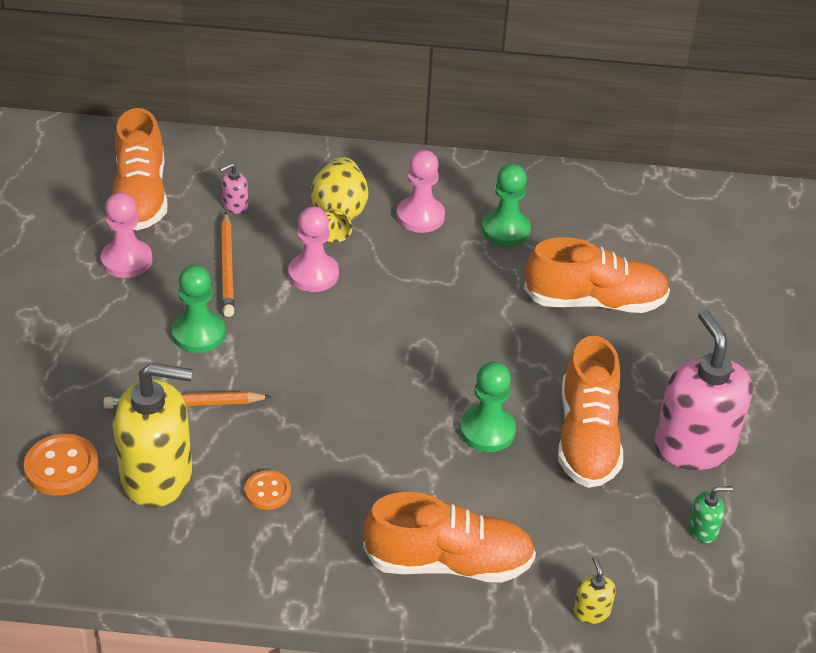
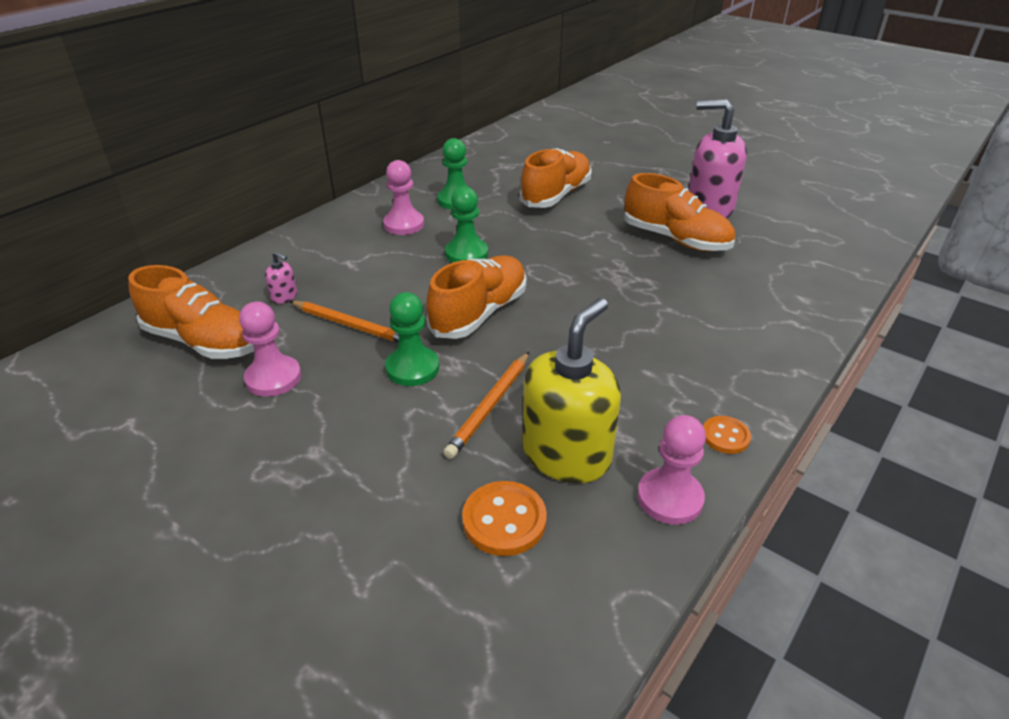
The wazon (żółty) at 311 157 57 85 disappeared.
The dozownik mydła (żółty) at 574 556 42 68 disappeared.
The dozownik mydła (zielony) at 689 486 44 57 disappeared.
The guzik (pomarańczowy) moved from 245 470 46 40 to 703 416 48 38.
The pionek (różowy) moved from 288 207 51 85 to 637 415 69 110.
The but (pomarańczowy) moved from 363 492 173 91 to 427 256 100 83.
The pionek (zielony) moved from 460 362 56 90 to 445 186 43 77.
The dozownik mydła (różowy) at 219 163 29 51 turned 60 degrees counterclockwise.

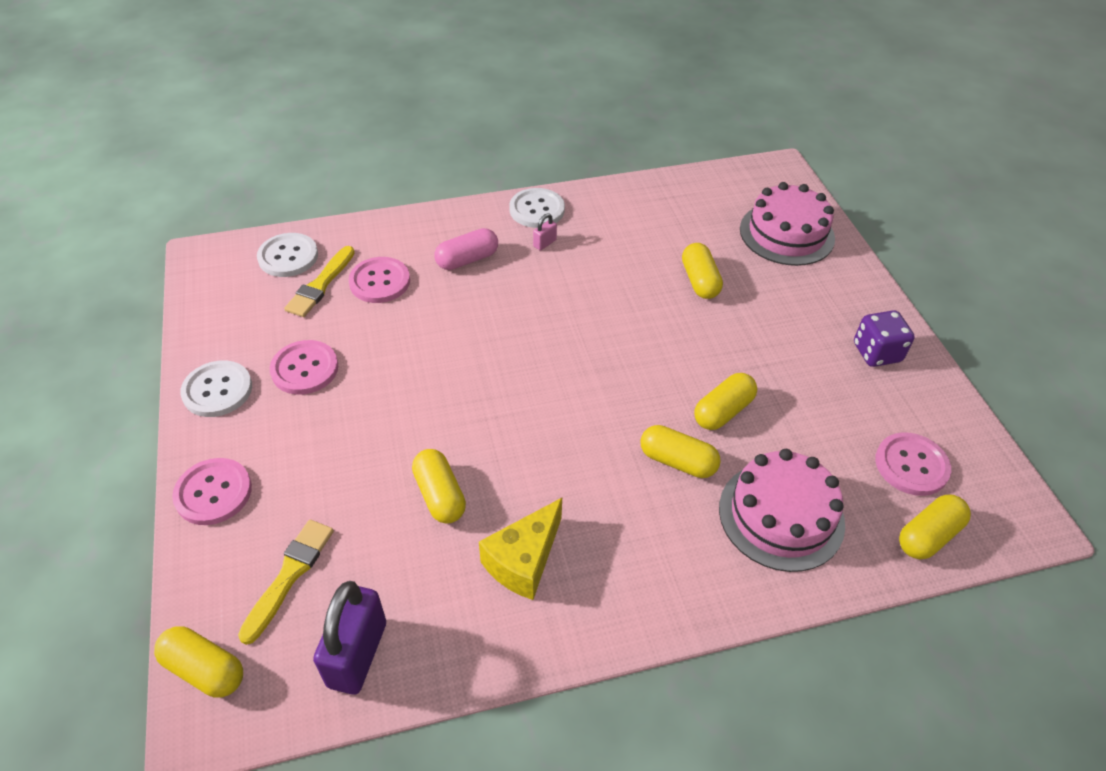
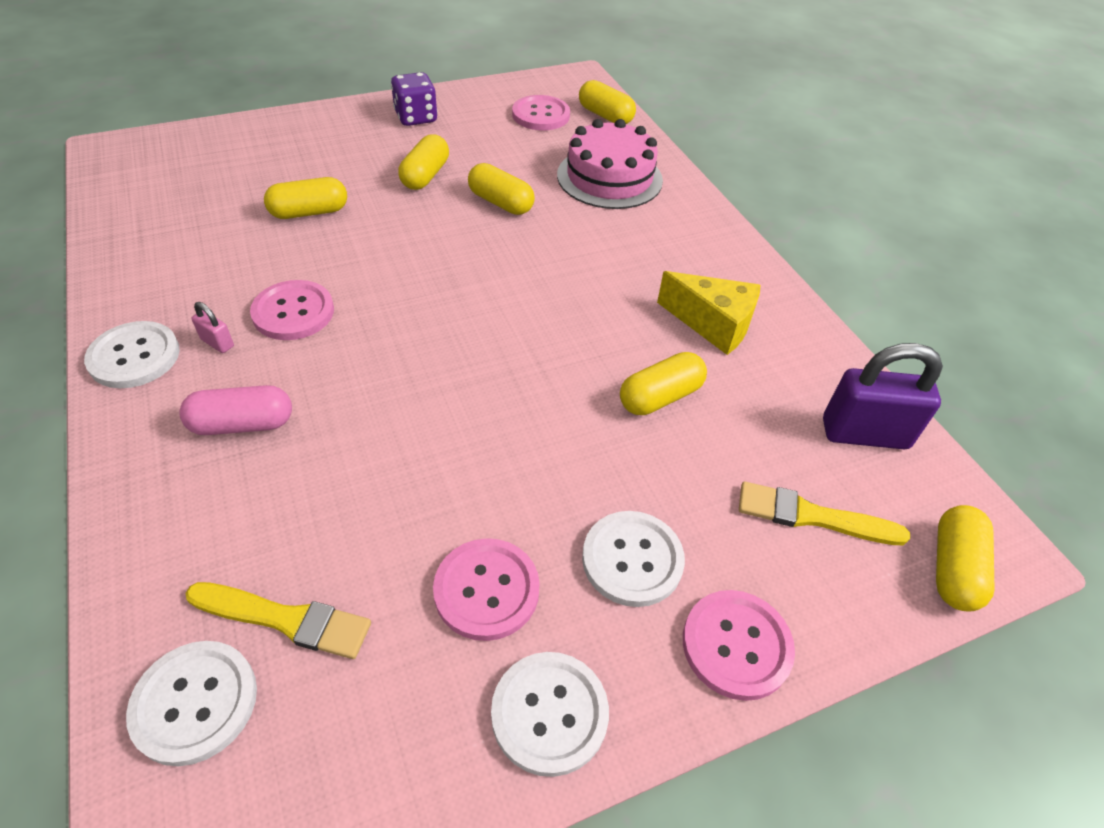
The tort (różowy) at 740 182 95 84 disappeared.
The guzik (biały) at 582 511 103 96 appeared.
The guzik (różowy) moved from 348 257 62 46 to 250 280 84 60.
The kapsułka (żółty) moved from 640 425 81 53 to 398 134 51 56.
The kapsułka (różowy) at 434 228 64 42 turned 60 degrees counterclockwise.

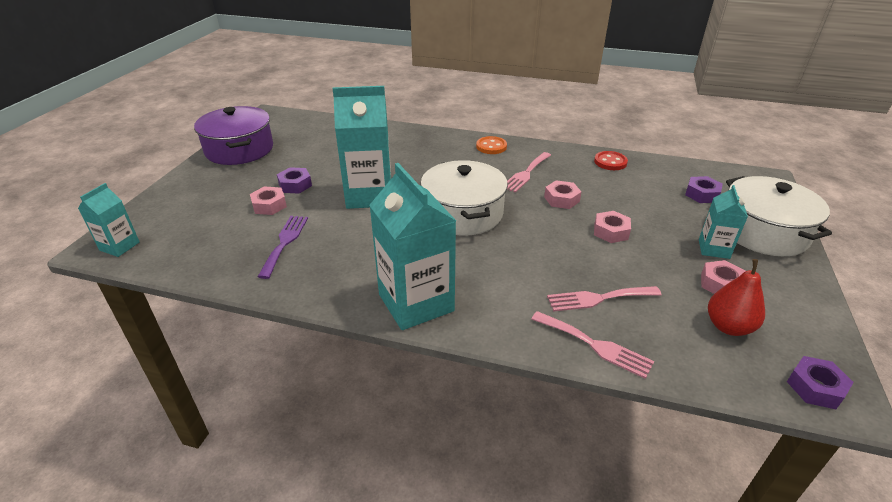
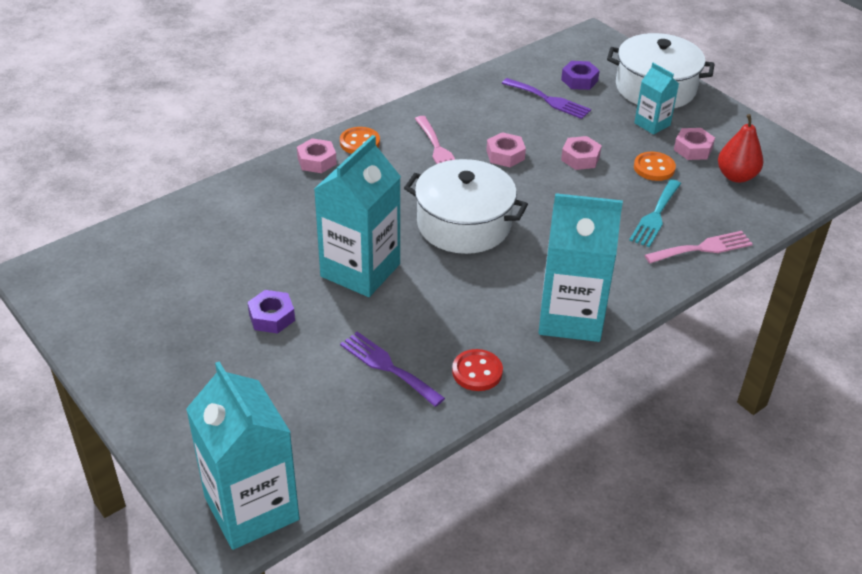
The garnek (fioletowy) at 194 106 79 59 disappeared.
The nakrętka (fioletowy) at 787 356 67 53 disappeared.
The widelec (fioletowy) at 502 78 89 41 appeared.
The guzik (pomarańczowy) at 634 152 42 29 appeared.
The nakrętka (różowy) moved from 250 186 37 29 to 297 138 40 35.
The guzik (czerwony) moved from 594 151 34 19 to 452 349 51 42.
The widelec (różowy) at 547 286 114 26 became the widelec (turkusowy) at 629 179 52 68.
The karton mleka (turkusowy) at 78 183 62 74 changed to 1.92 times the size.

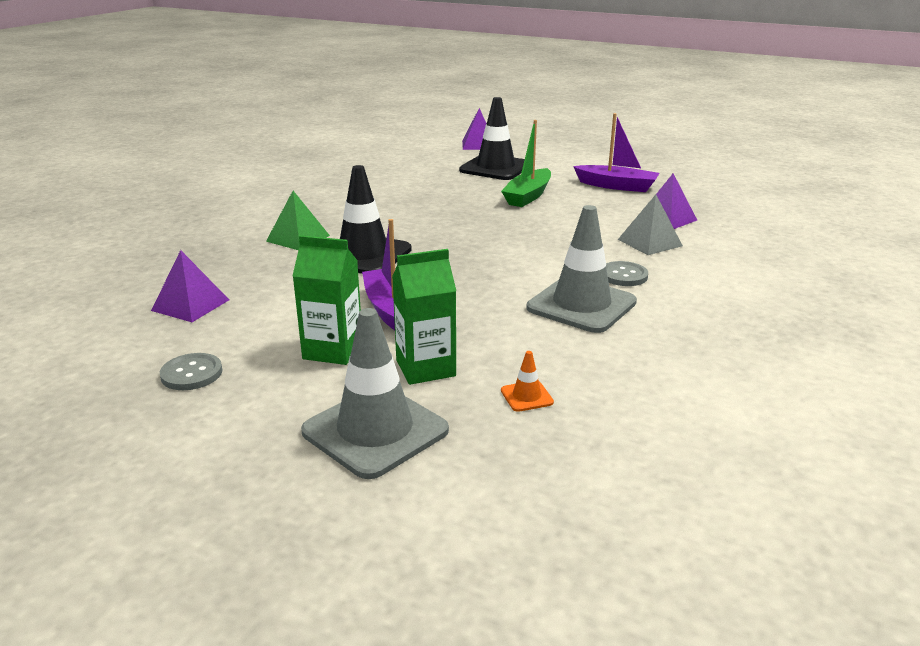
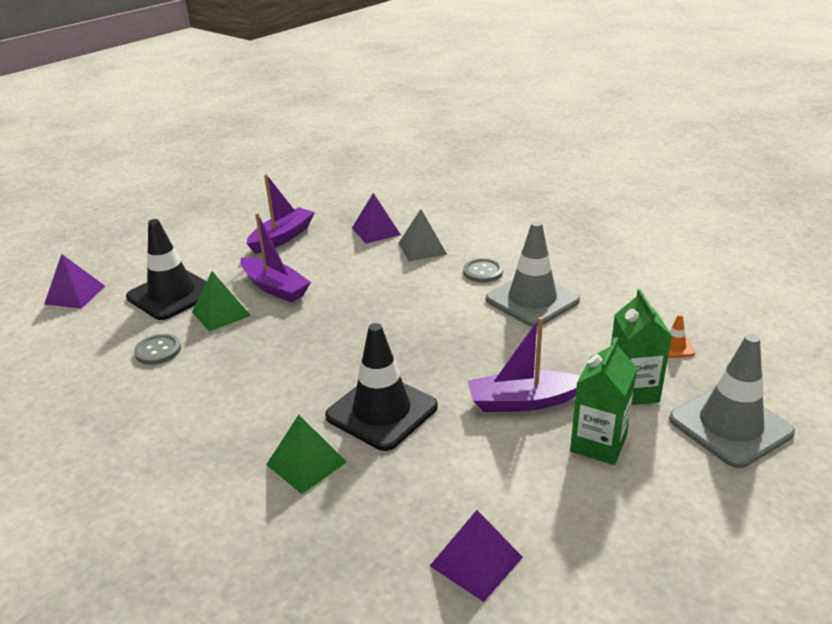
The piramida (zielony) at 192 271 59 61 appeared.
The guzik (szary) moved from 160 353 62 37 to 134 334 47 31.
The łódka (zielony) at 501 120 50 87 became the łódka (fioletowy) at 240 213 71 89.

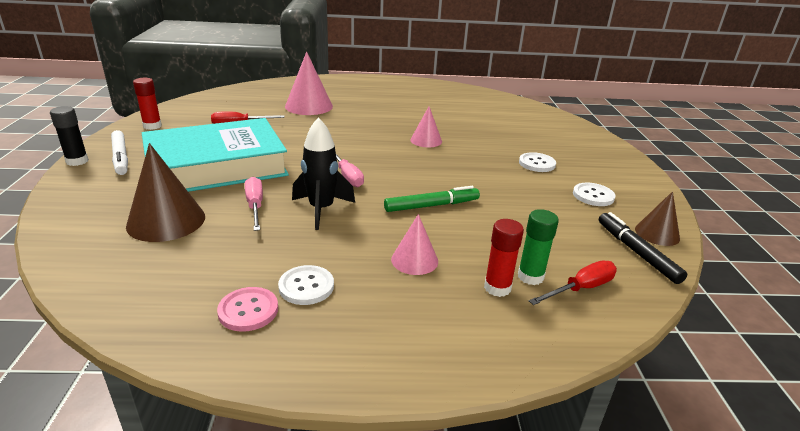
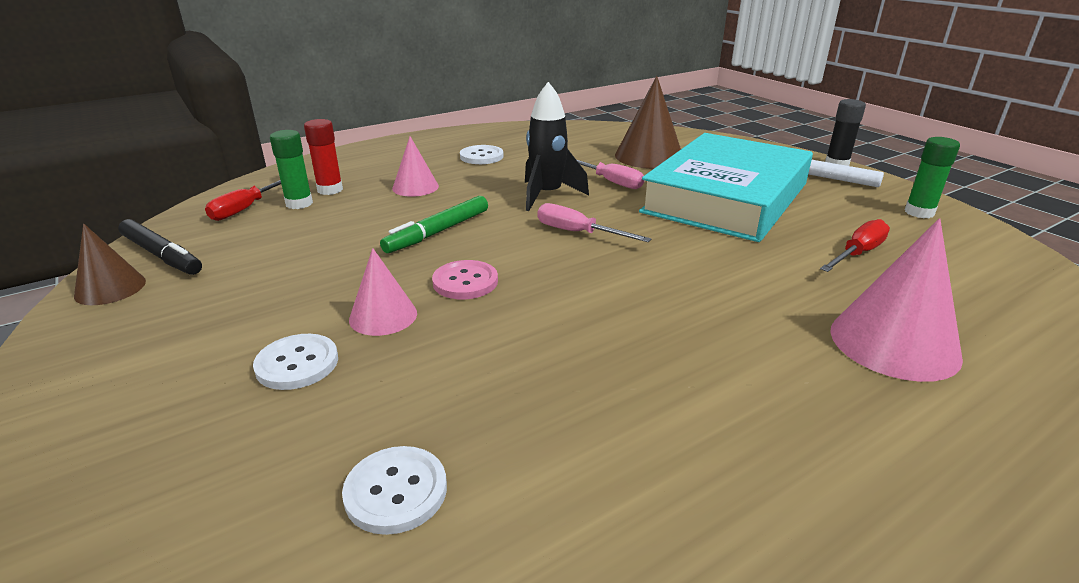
The guzik (różowy) moved from 217 287 61 45 to 432 260 66 39.
The stożek (różowy) moved from 411 107 31 40 to 349 248 68 88.
The guzik (biały) moved from 573 183 43 23 to 342 446 105 89.
The klej w sztyfcie (czerwony) at 133 78 29 52 became the klej w sztyfcie (zielony) at 905 137 55 81.

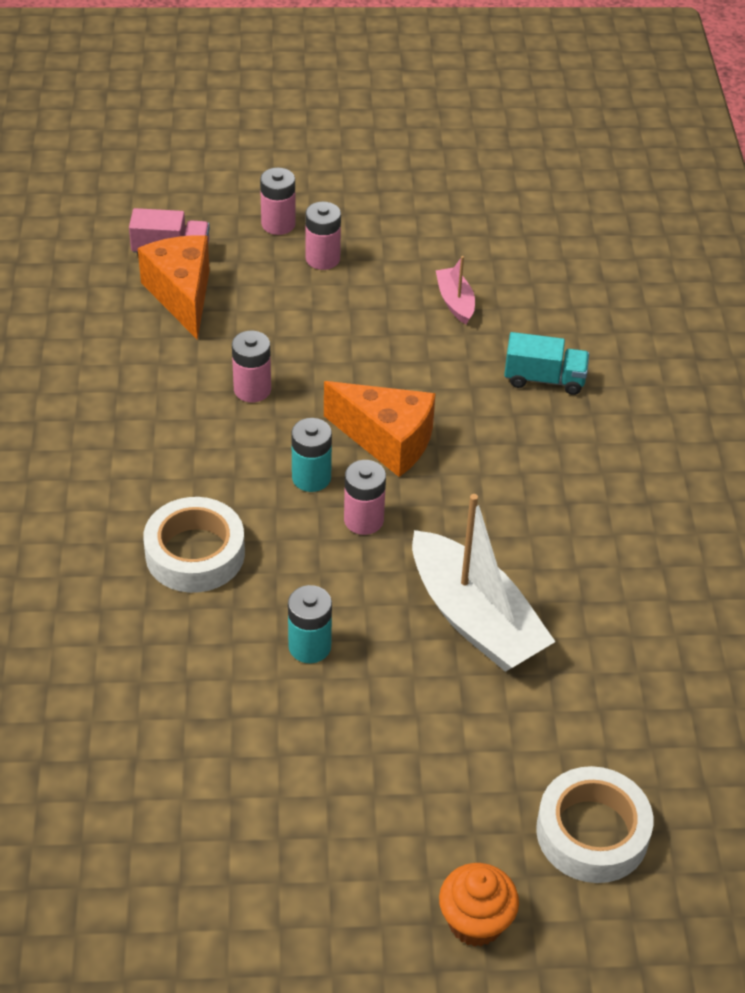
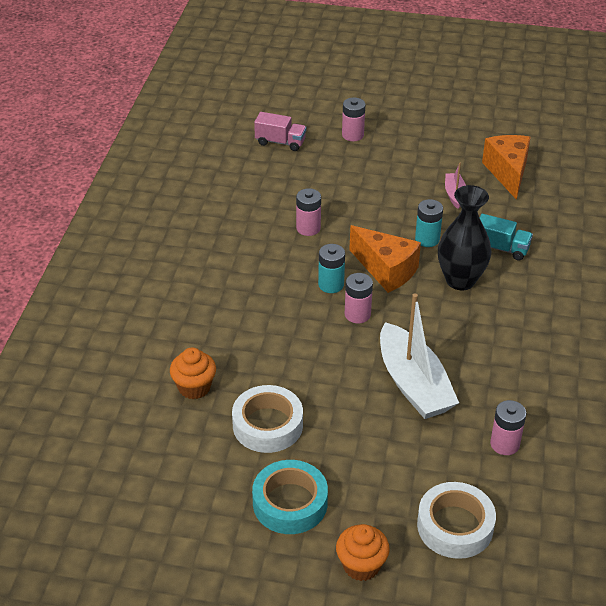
The muffinka (pomarańczowy) at 170 348 46 51 appeared.
The taśma klejąca (turkusowy) at 252 460 76 74 appeared.
The wazon (czarny) at 438 185 53 105 appeared.
The ser (pomarańczowy) moved from 138 235 72 105 to 482 135 49 65.
The taśma klejąca (biały) moved from 143 497 102 96 to 232 385 71 68.
The bateria (turkusowy) moved from 288 585 44 78 to 415 199 28 48.
The bateria (różowy) moved from 305 202 36 68 to 490 400 36 55.

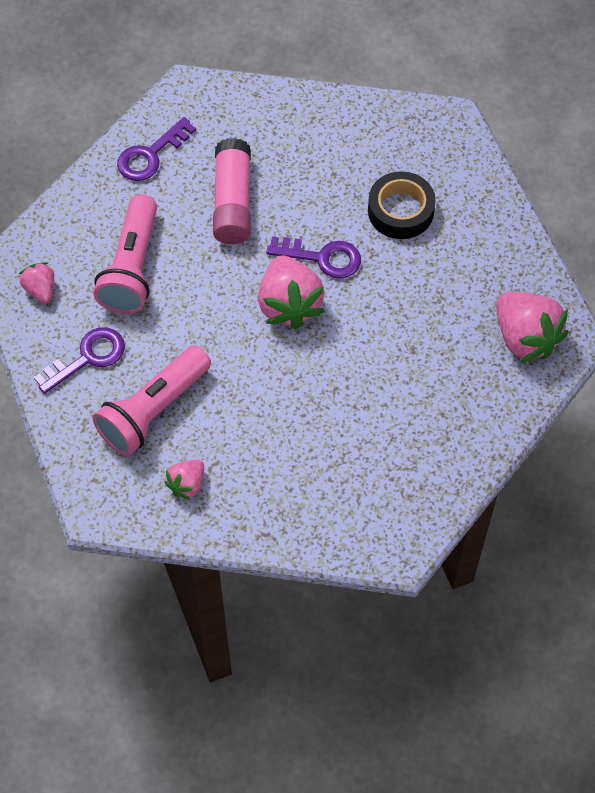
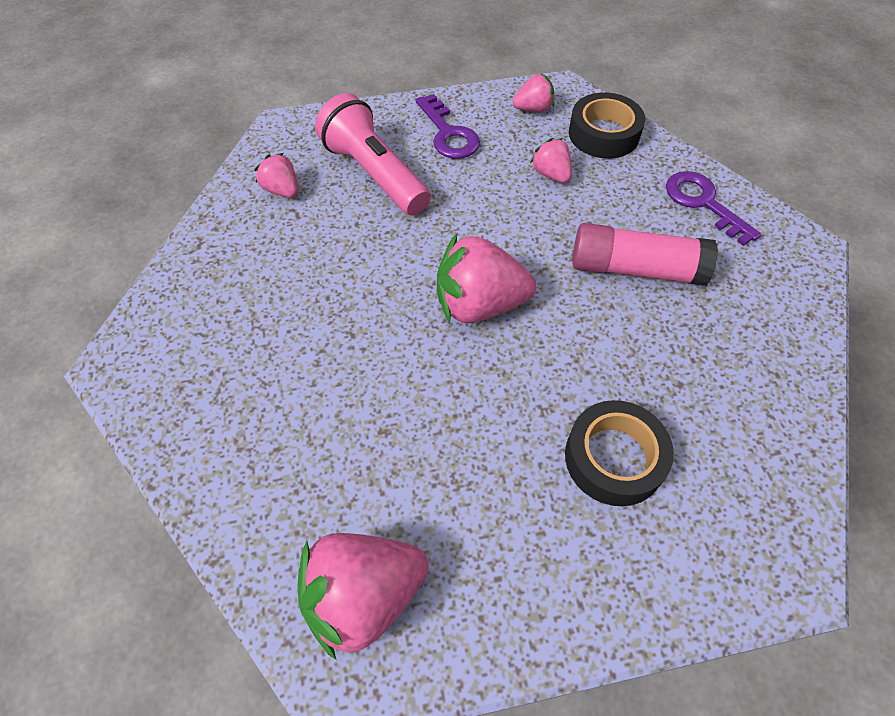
The klucz (fioletowy) at 266 237 95 42 disappeared.
The taśma klejąca (czarny) at 569 92 76 66 appeared.
The latarka (różowy) at 94 194 63 120 was replaced by the truskawka (różowy) at 530 138 42 45.

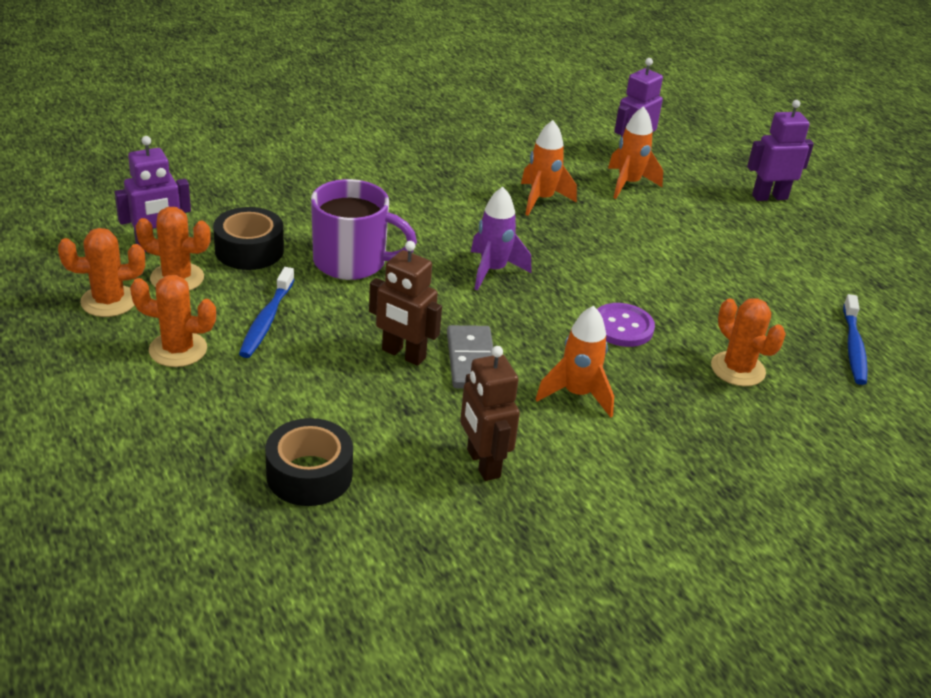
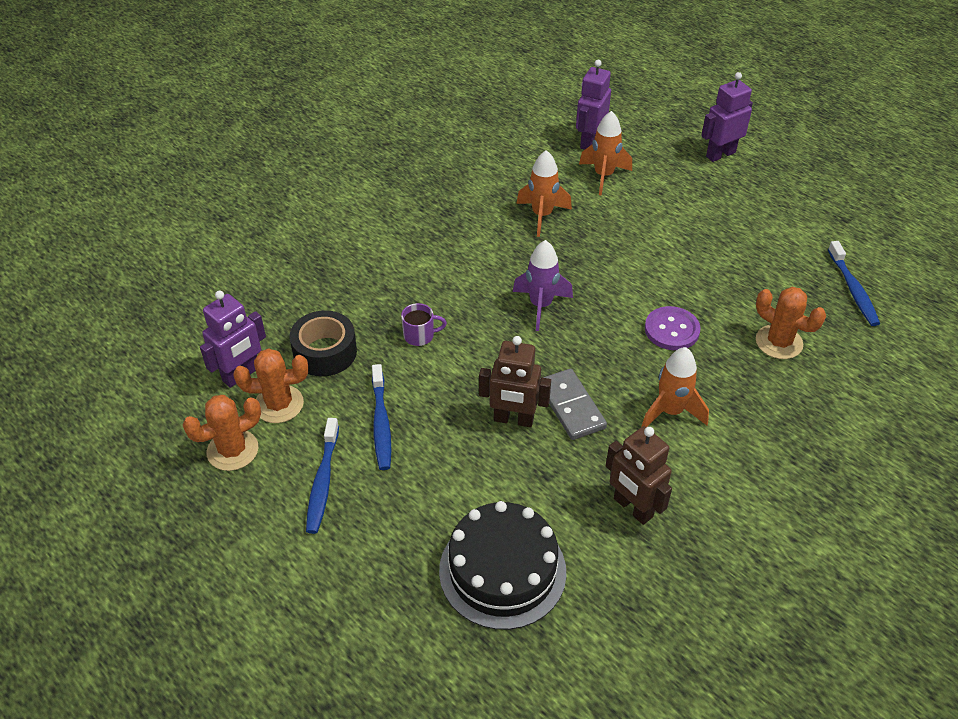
The kaktus (pomarańczowy) at 130 275 86 92 was replaced by the szczoteczka do zębów (niebieski) at 306 418 33 116.
The taśma klejąca (czarny) at 265 418 88 88 was replaced by the tort (czarny) at 439 501 127 129.
The kubek (fioletowy) at 311 179 106 101 changed to 0.46 times the size.

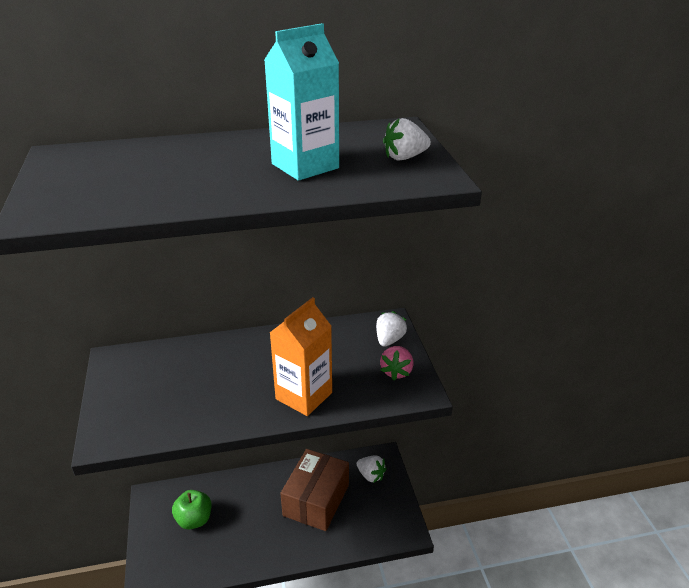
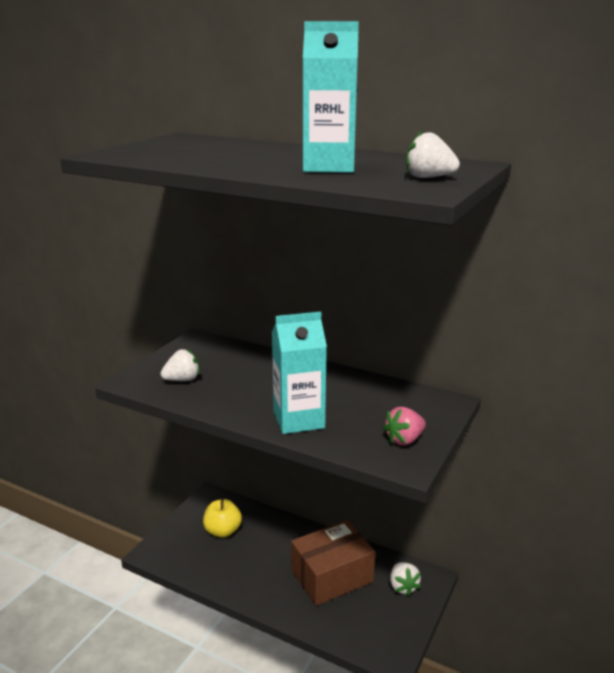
The truskawka (biały) moved from 376 311 31 36 to 160 349 40 32.
The jabłko (zielony) at 172 490 40 39 became the jabłko (żółty) at 203 499 39 39.
The karton mleka (pomarańczowy) at 270 297 62 119 became the karton mleka (turkusowy) at 272 312 55 122.

